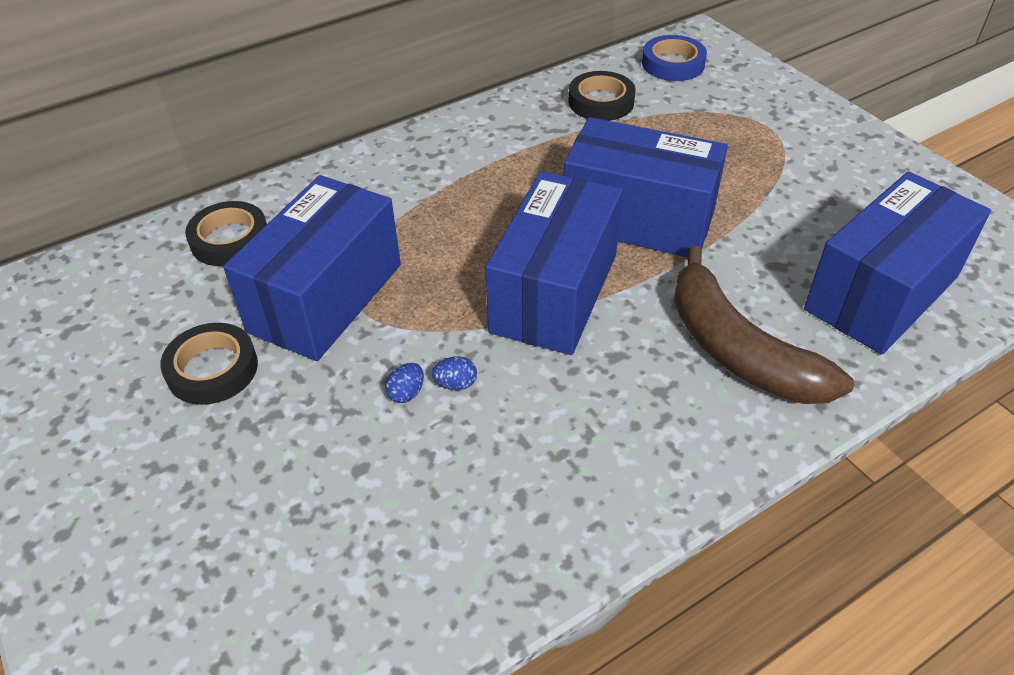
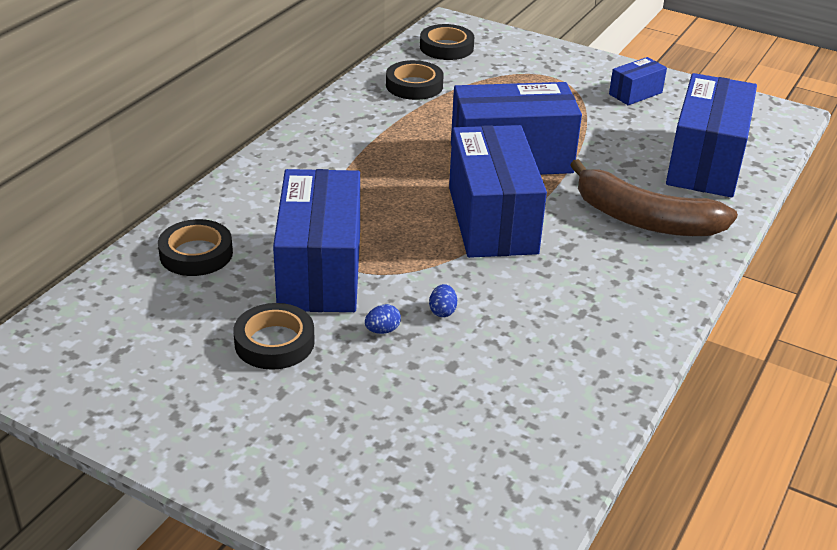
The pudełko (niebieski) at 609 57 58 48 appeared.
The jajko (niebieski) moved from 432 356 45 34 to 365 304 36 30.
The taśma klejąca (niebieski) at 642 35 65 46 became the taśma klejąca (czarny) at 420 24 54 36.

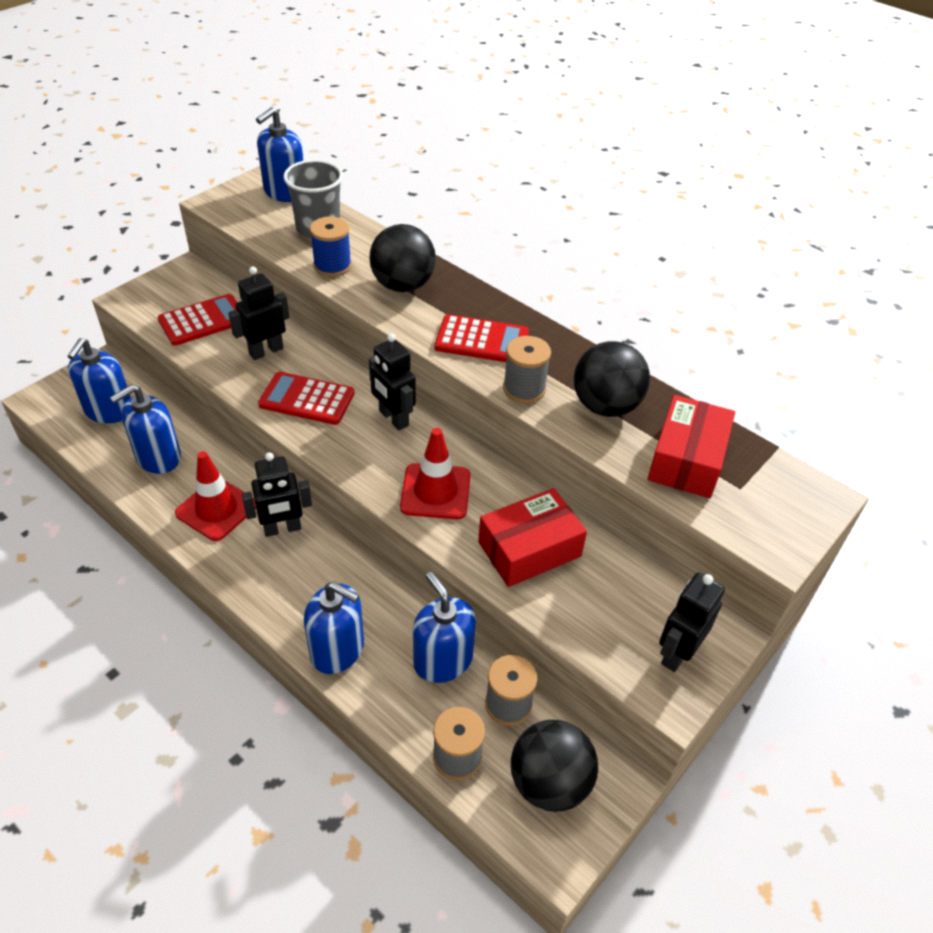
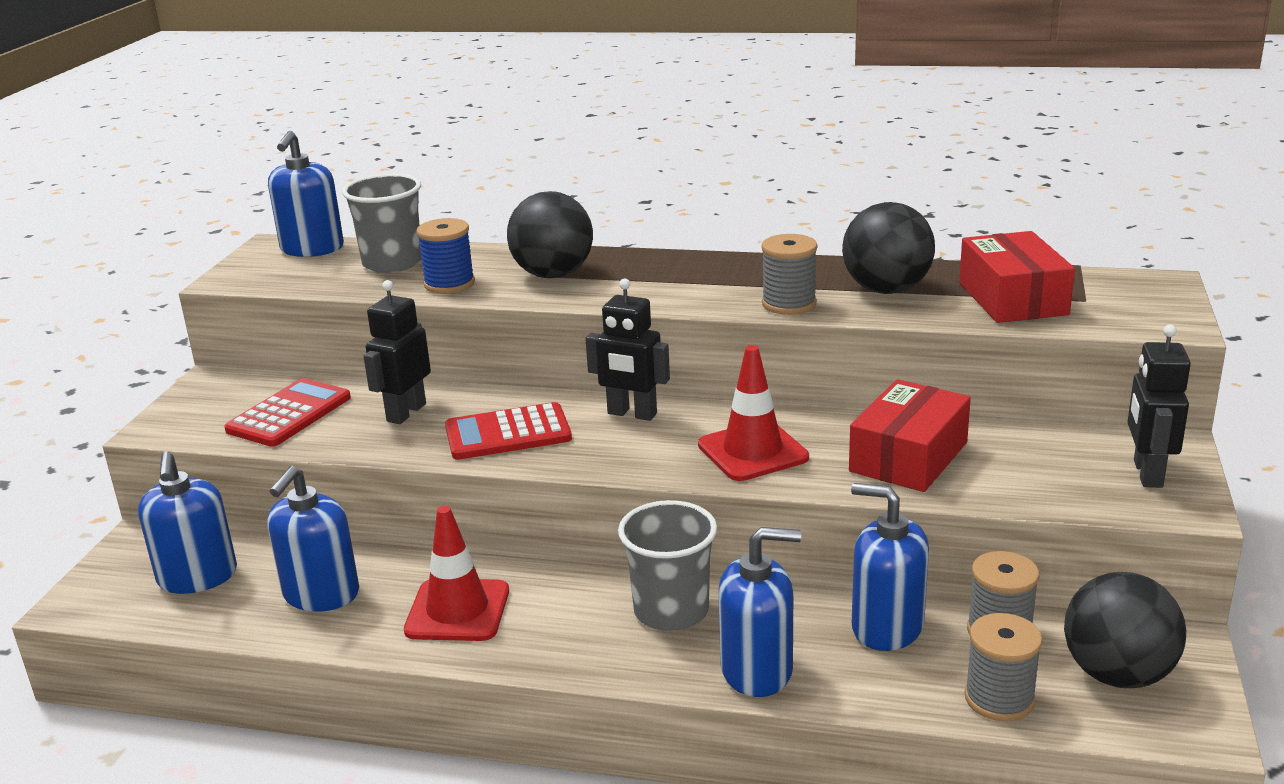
The robot (czarny) at 242 452 70 85 disappeared.
The kalkulator (czerwony) at 434 314 95 48 disappeared.
The szklanka (szary) at 618 500 99 131 appeared.

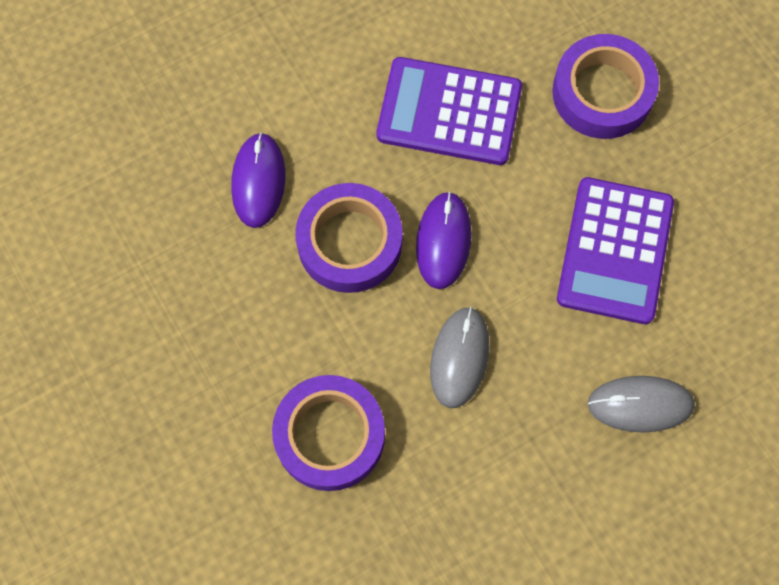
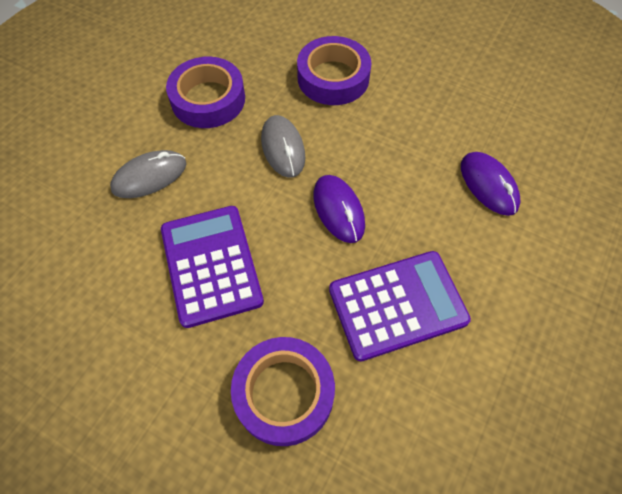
The taśma klejąca (fioletowy) moved from 295 183 108 110 to 166 57 79 71.

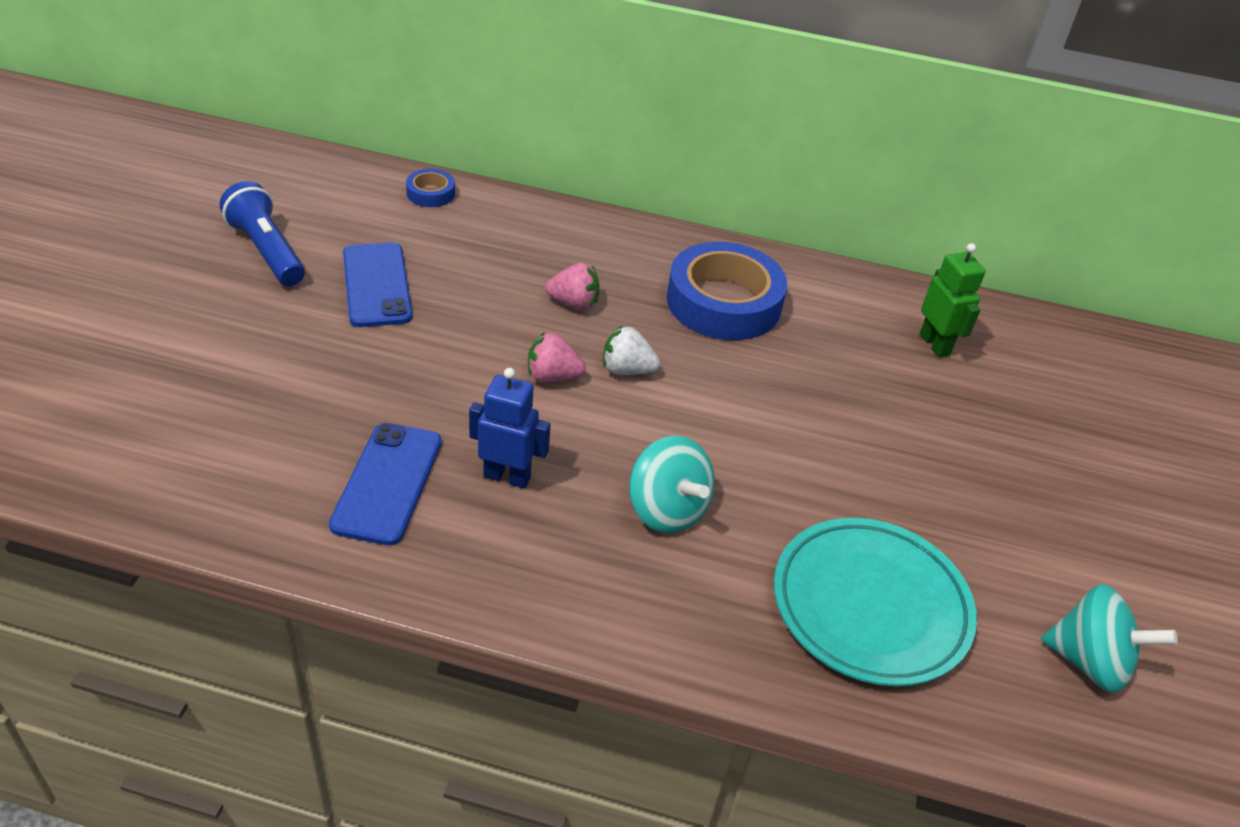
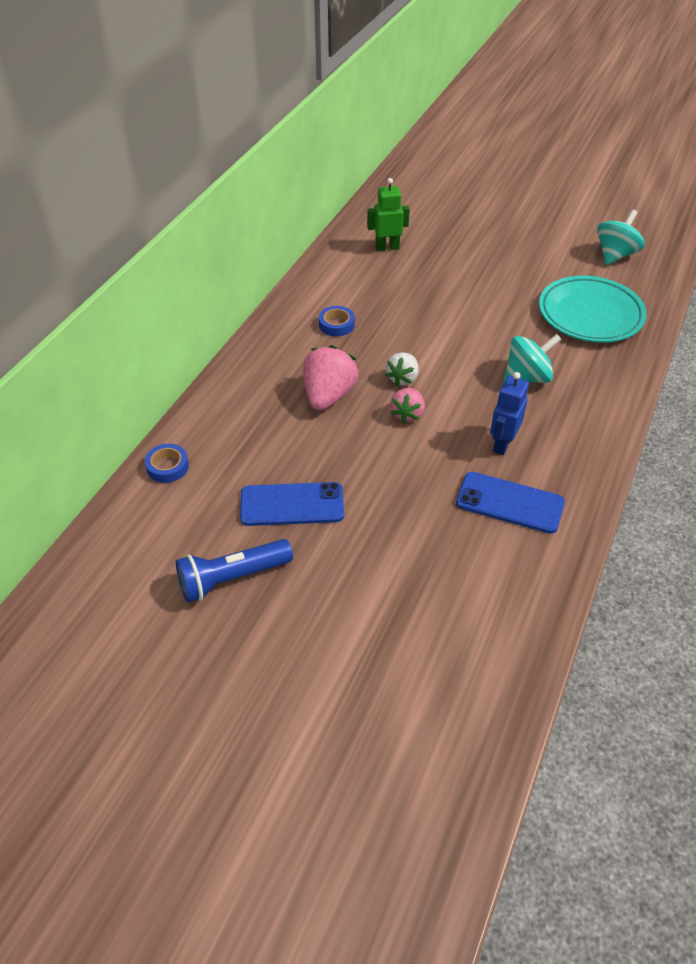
The truskawka (różowy) at 545 263 54 47 changed to 1.64 times the size.
The taśma klejąca (niebieski) at 667 242 120 98 changed to 0.45 times the size.

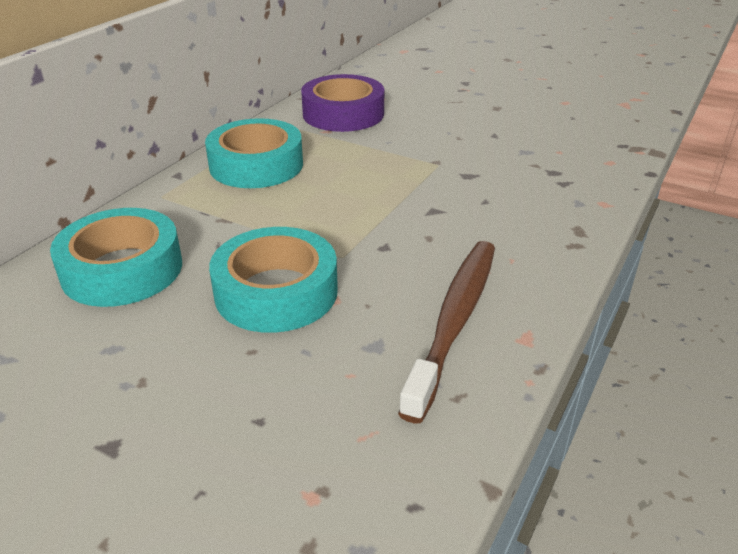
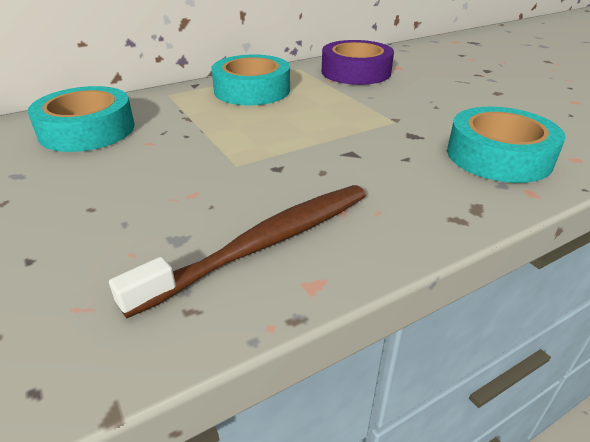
The taśma klejąca (turkusowy) moved from 209 227 129 106 to 447 107 118 76.

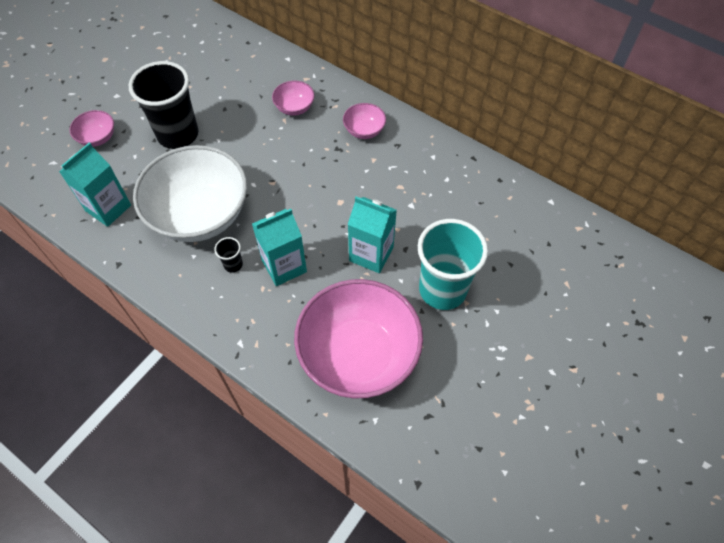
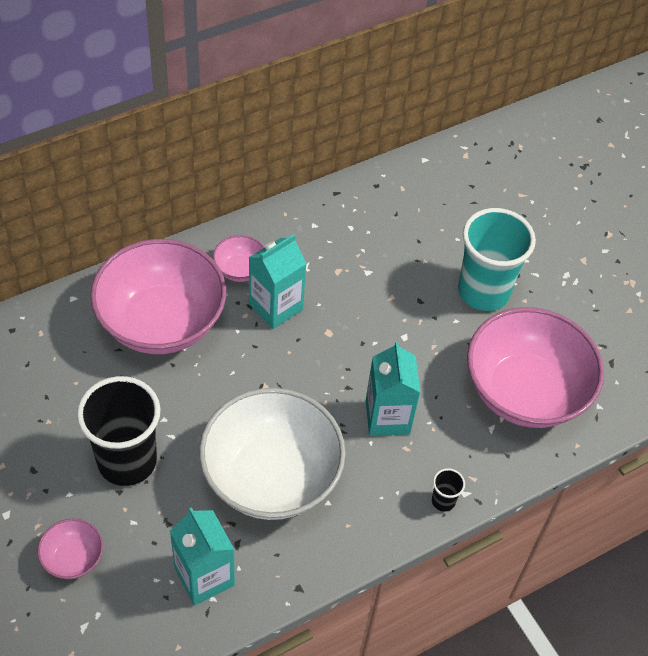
The szklanka (czarny) moved from 214 237 29 36 to 432 468 33 44.
The karton mleka (turkusowy) moved from 348 197 49 76 to 249 234 58 95.
The miska (różowy) at 272 80 43 36 changed to 2.33 times the size.

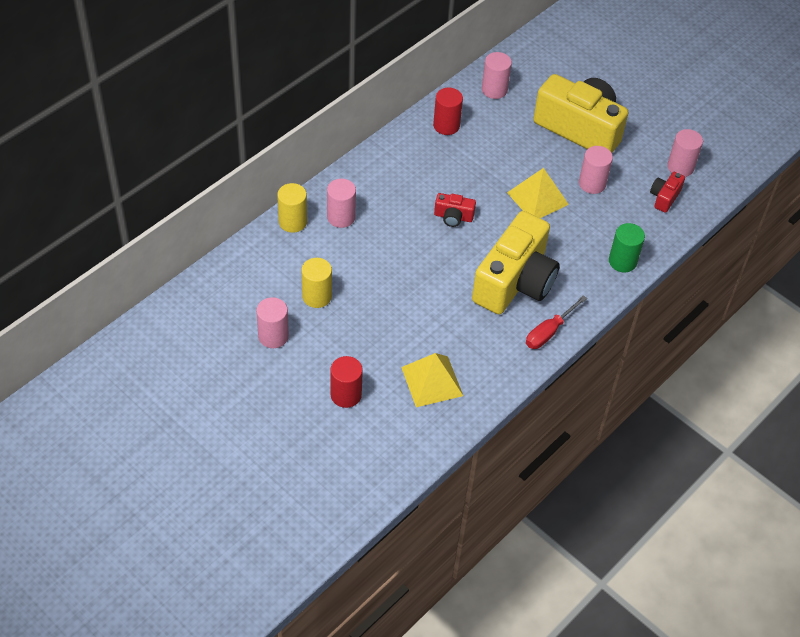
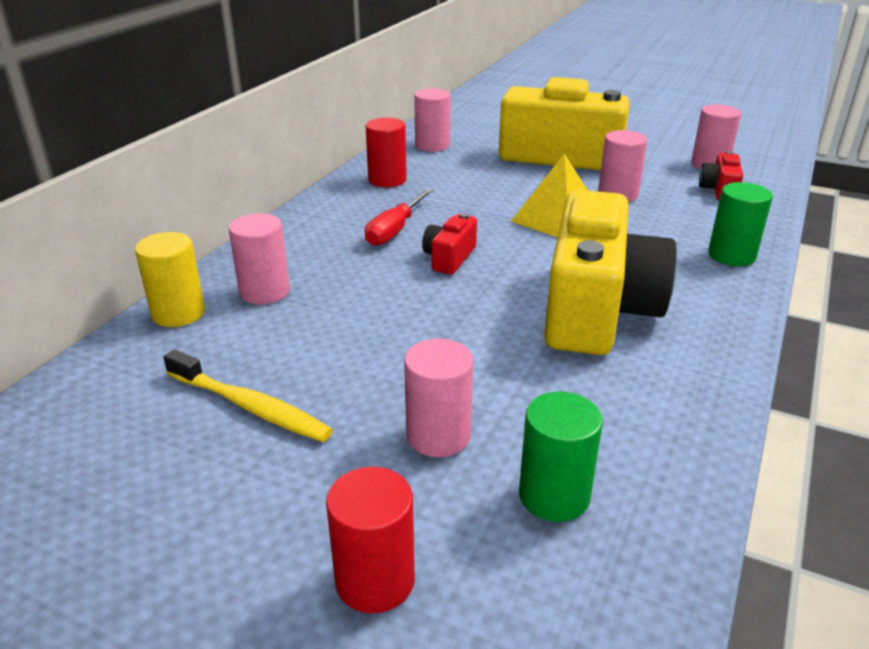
The walec (różowy) moved from 256 297 33 51 to 404 339 70 118.
The śrubokręt (czerwony) moved from 526 295 61 54 to 365 188 68 58.
The walec (żółty) at 301 258 31 50 was replaced by the szczoteczka do zębów (żółty) at 164 350 169 92.
The piramida (żółty) at 401 353 62 54 was replaced by the walec (zielony) at 519 392 84 130.
The aparat fotograficzny (czerwony) at 434 193 42 34 turned 120 degrees clockwise.

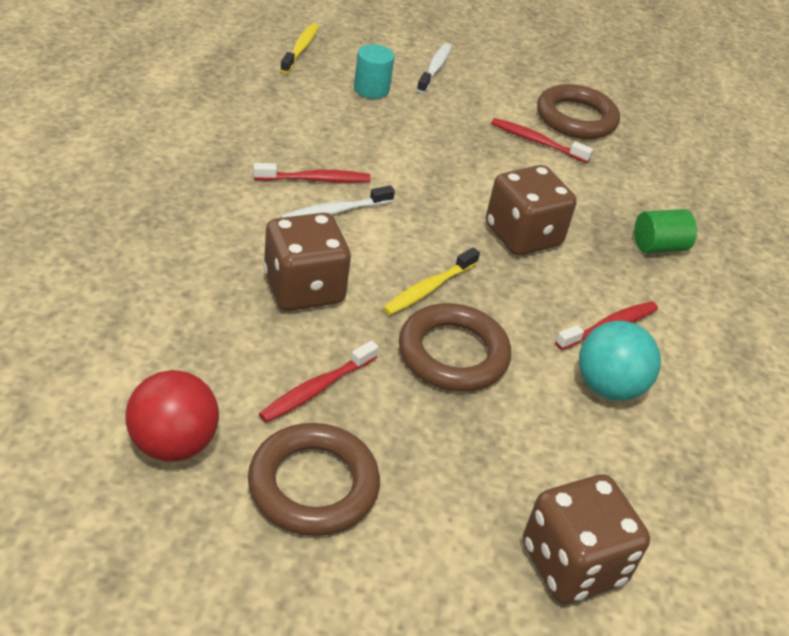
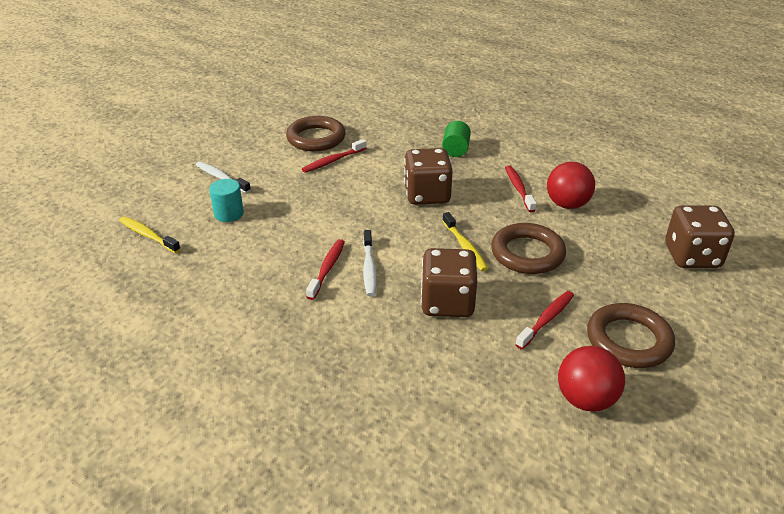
The piłka (turkusowy) at 579 321 82 80 became the piłka (czerwony) at 547 162 48 47.
The szczoteczka do zębów (czerwony) at 259 340 120 83 turned 120 degrees counterclockwise.

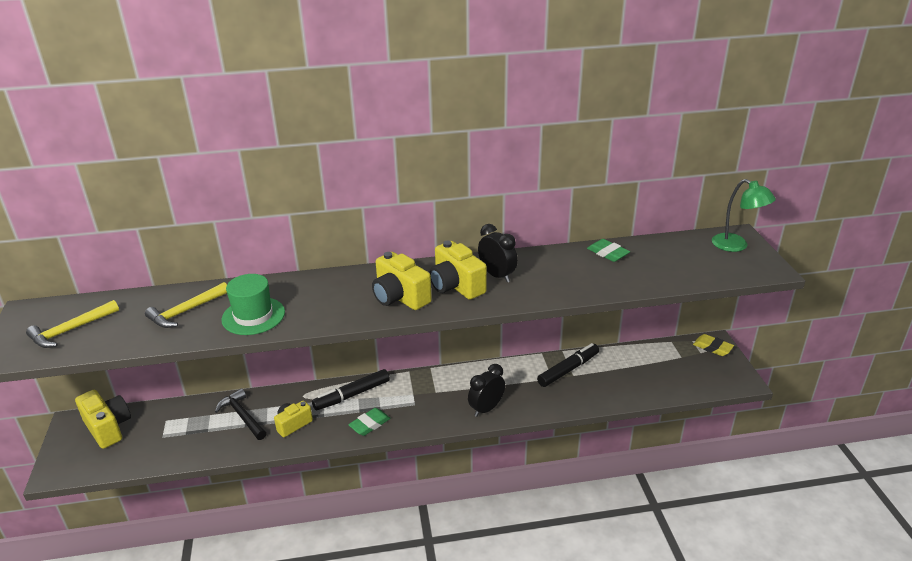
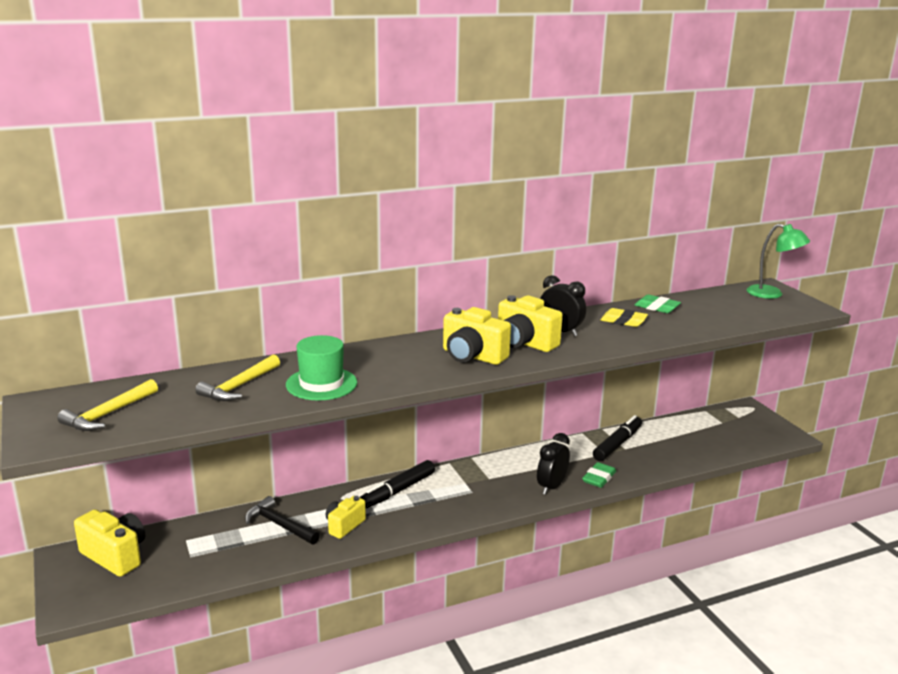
The gumka do mazania (zielony) moved from 348 408 43 28 to 582 462 34 26.
The gumka do mazania (żółty) moved from 693 334 41 22 to 600 308 48 19.

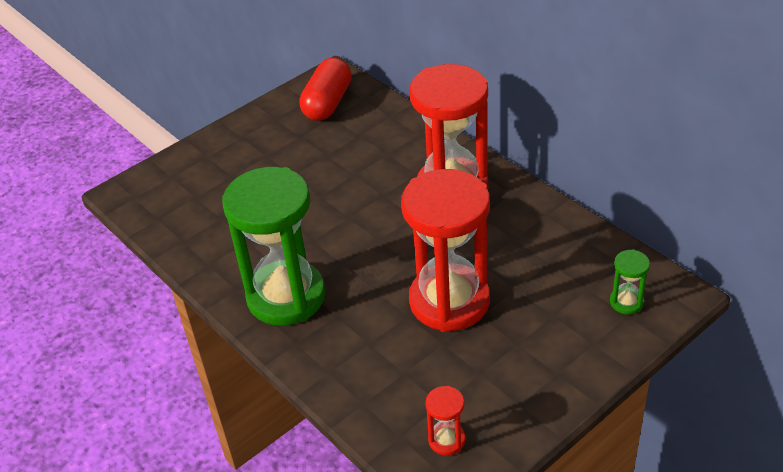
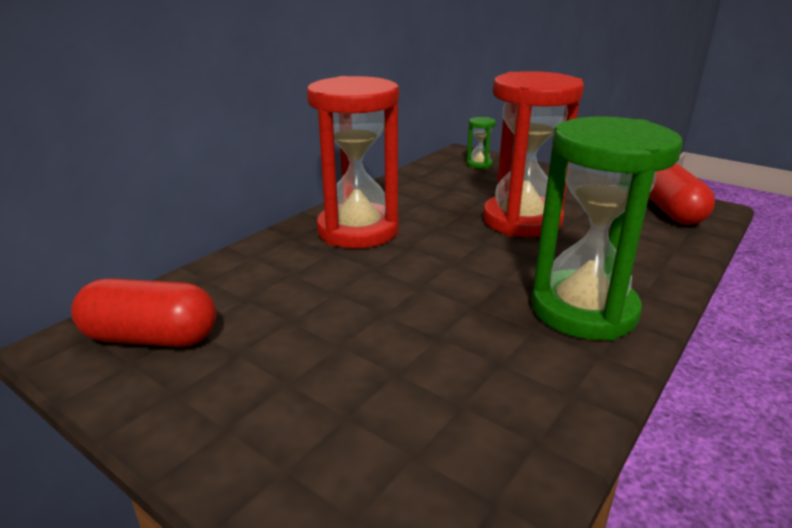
The klepsydra (czerwony) at 426 386 40 70 was replaced by the kapsułka (czerwony) at 649 164 66 61.

